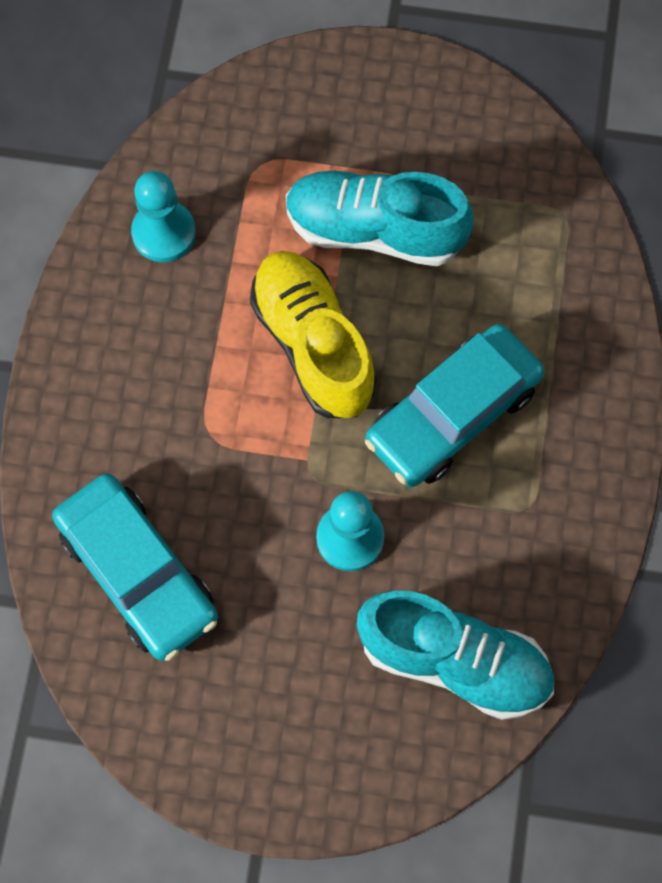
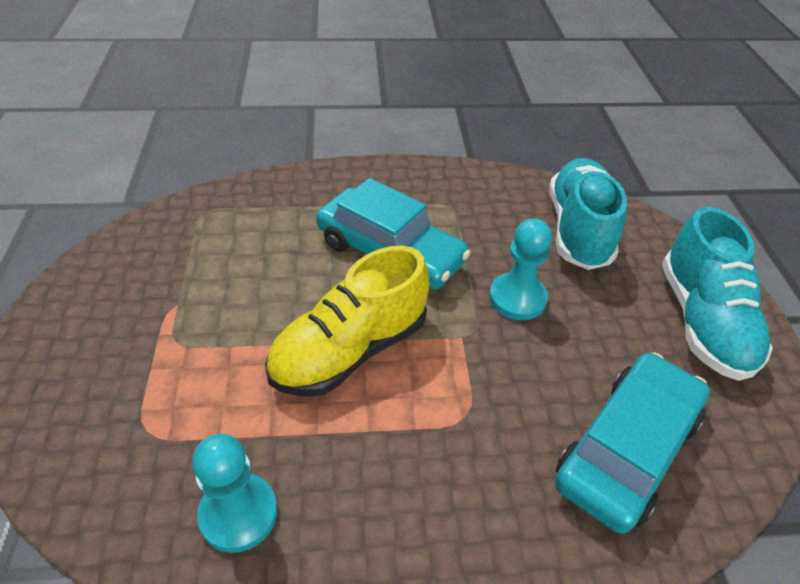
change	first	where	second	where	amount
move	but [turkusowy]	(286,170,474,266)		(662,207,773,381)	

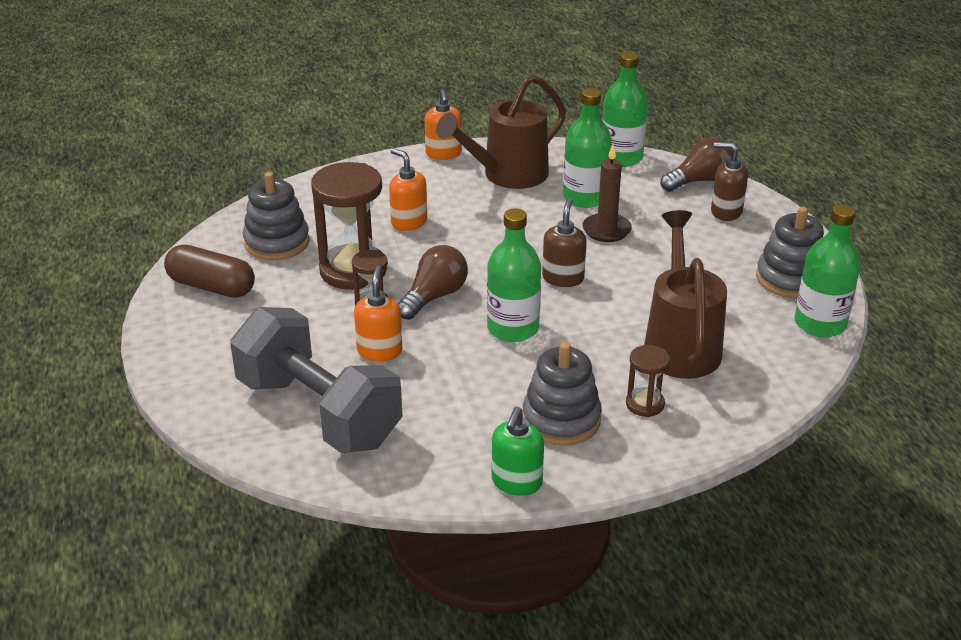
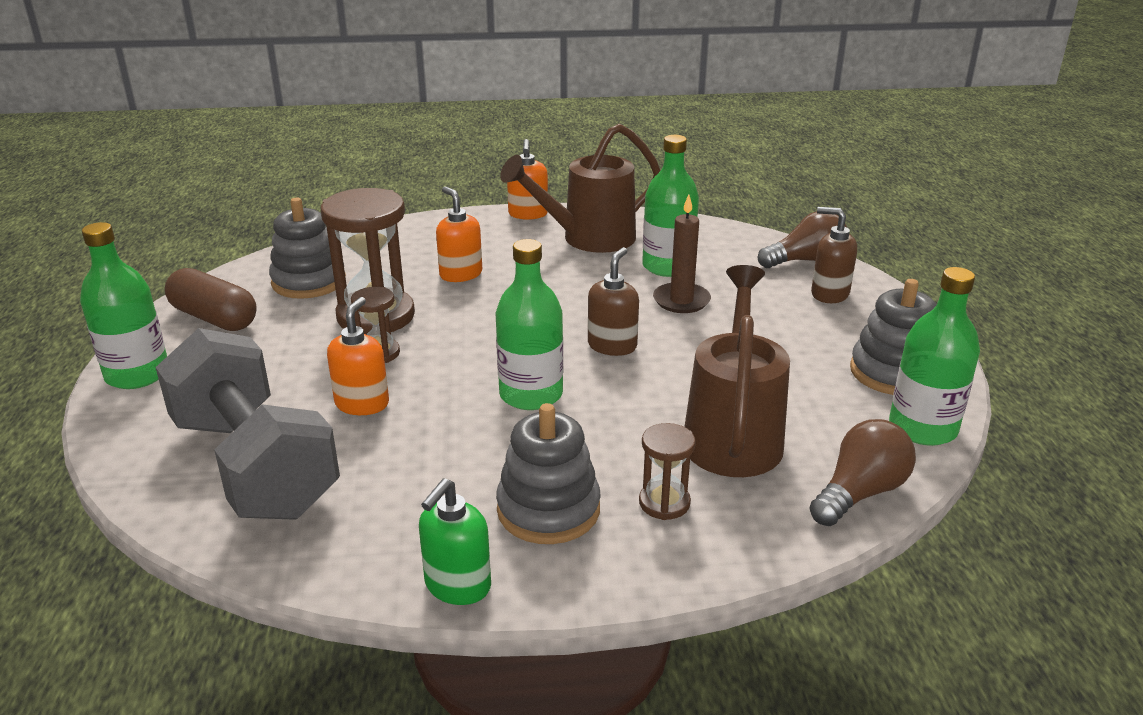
change	first	where	second	where	amount
move	butelka [zielony]	(602,52,648,167)		(80,222,167,389)	
move	żarówka [brązowy]	(398,245,468,320)		(810,419,916,526)	

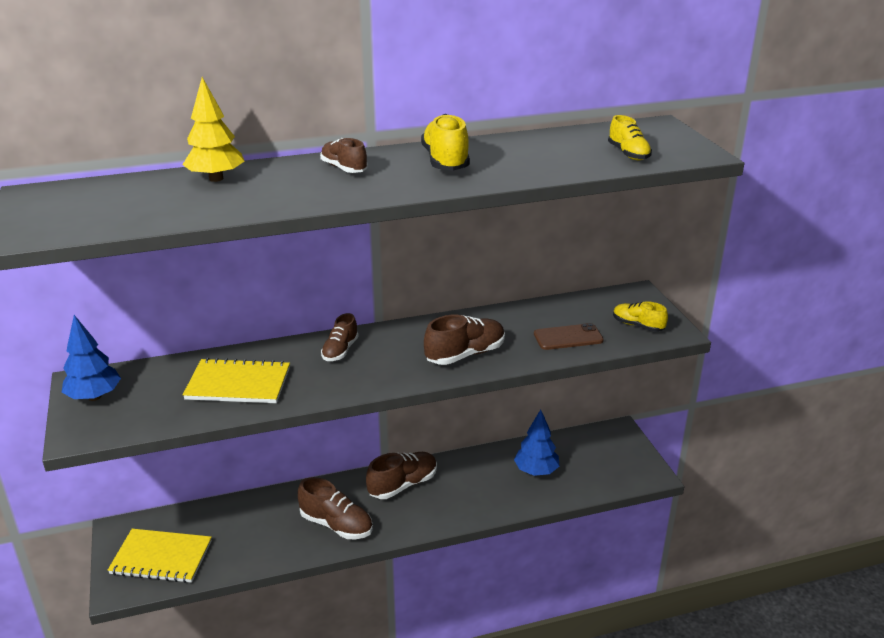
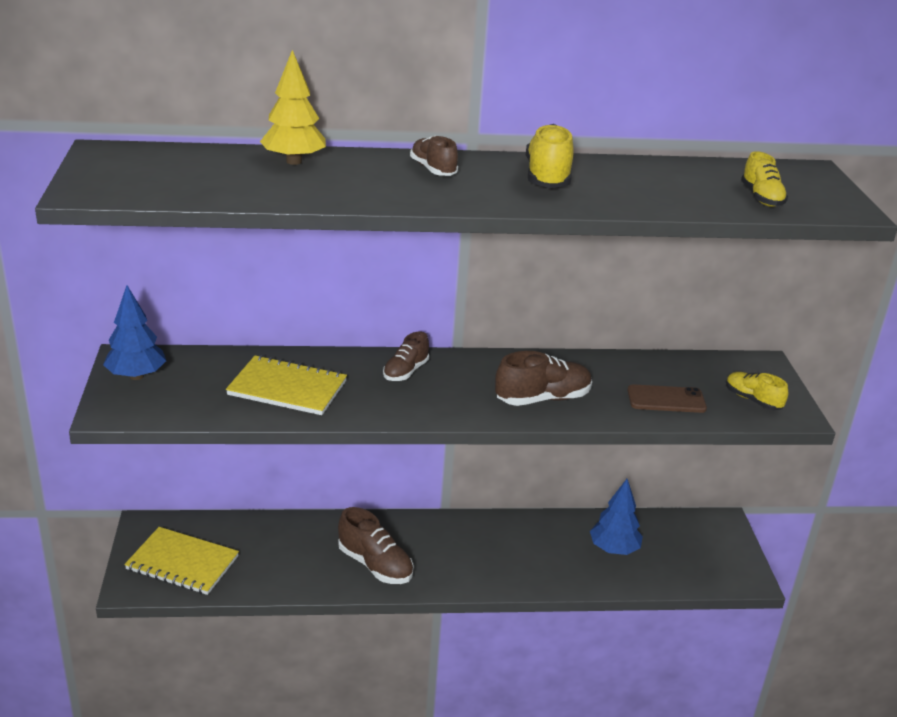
change	first	where	second	where	amount
delete	but [brązowy]	(366,452,437,499)			

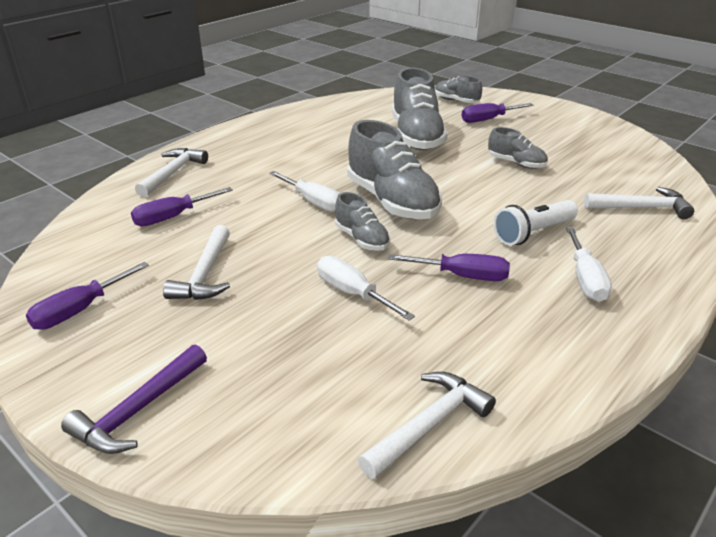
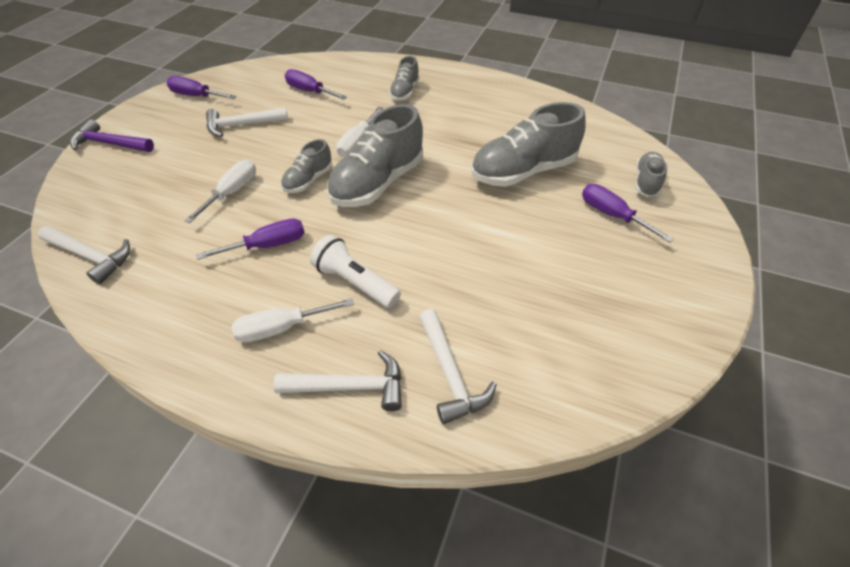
change	first	where	second	where	amount
move	but [szary]	(488,127,548,169)		(389,56,419,101)	
move	młotek [biały]	(135,148,208,197)		(274,350,402,411)	
rotate	śrubokręt [fioletowy]	(388,254,510,281)		(196,218,305,260)	105 degrees counterclockwise

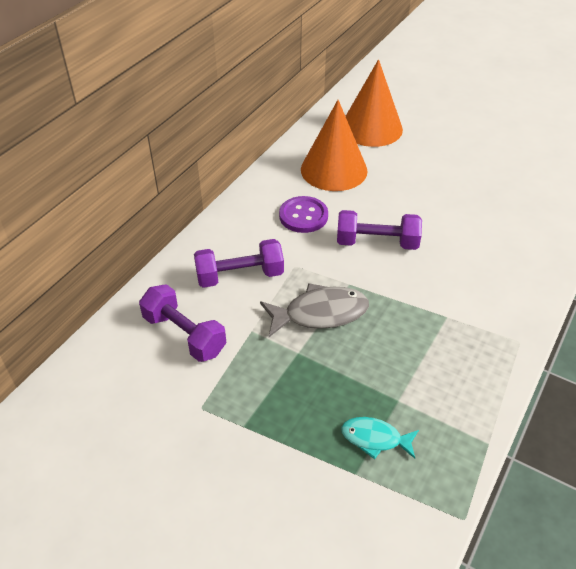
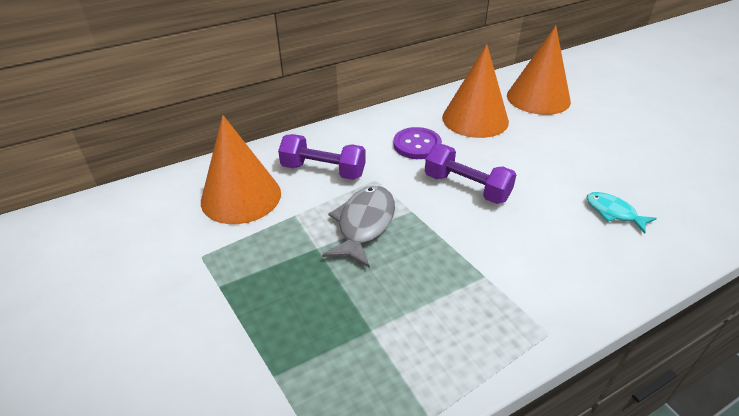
change	first	where	second	where	amount
rotate	ryba [szary]	(260,283,369,337)		(322,186,395,268)	90 degrees counterclockwise
replace	hantel [fioletowy]	(139,284,226,362)	stożek [pomarańczowy]	(201,115,281,224)	
move	ryba [turkusowy]	(341,417,419,459)		(586,192,657,234)	

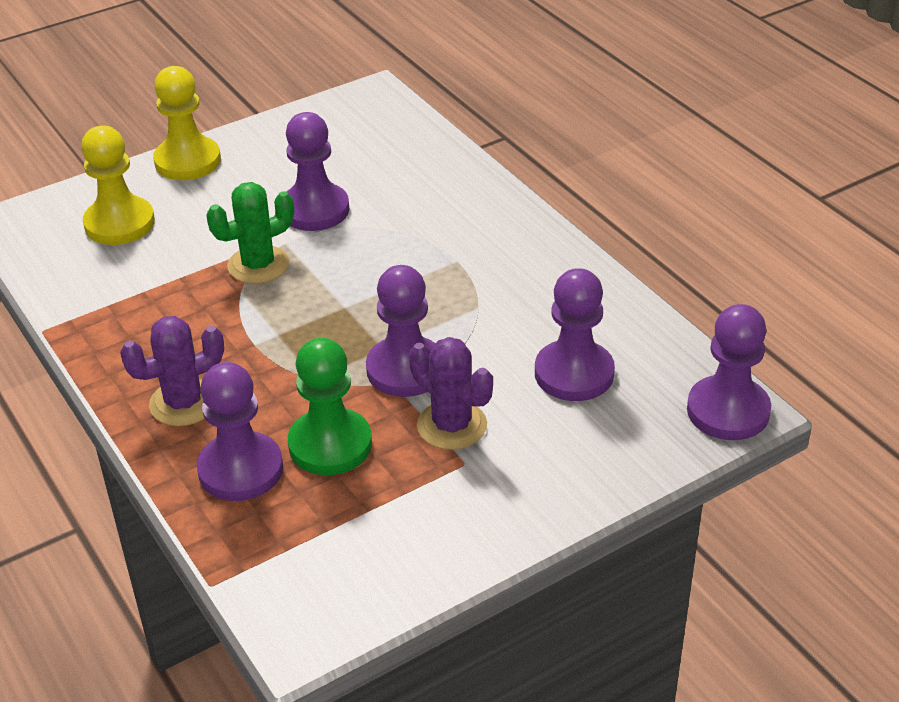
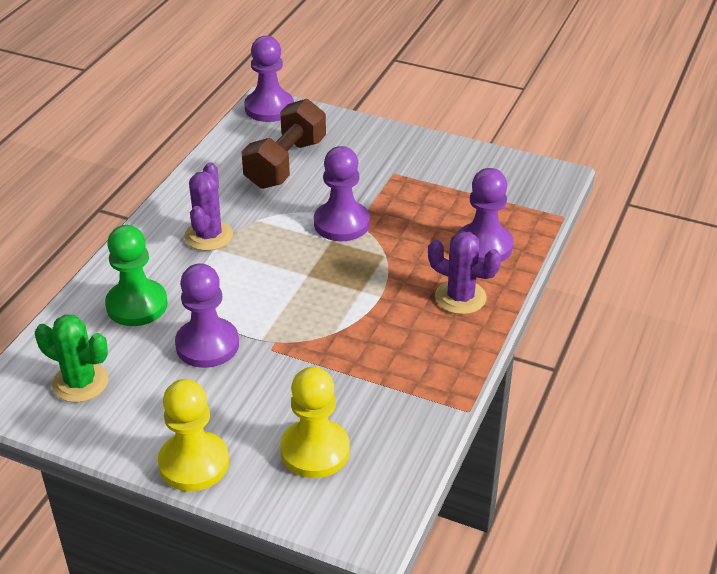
change	first	where	second	where	amount
move	kaktus [zielony]	(206,182,294,284)		(35,315,108,402)	
replace	pionek [fioletowy]	(535,268,615,401)	hantel [brązowy]	(241,99,326,189)	
move	kaktus [fioletowy]	(409,337,493,450)		(184,162,233,251)	
move	pionek [zielony]	(288,338,372,475)		(105,225,168,326)	

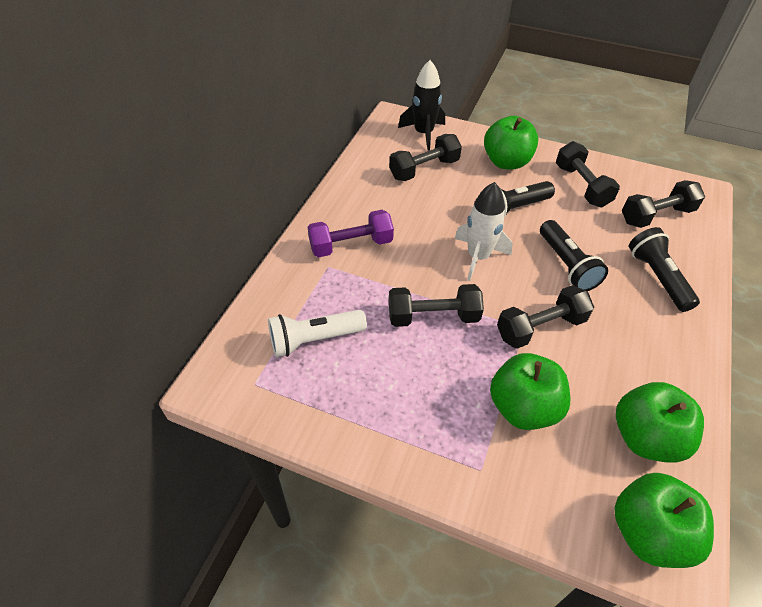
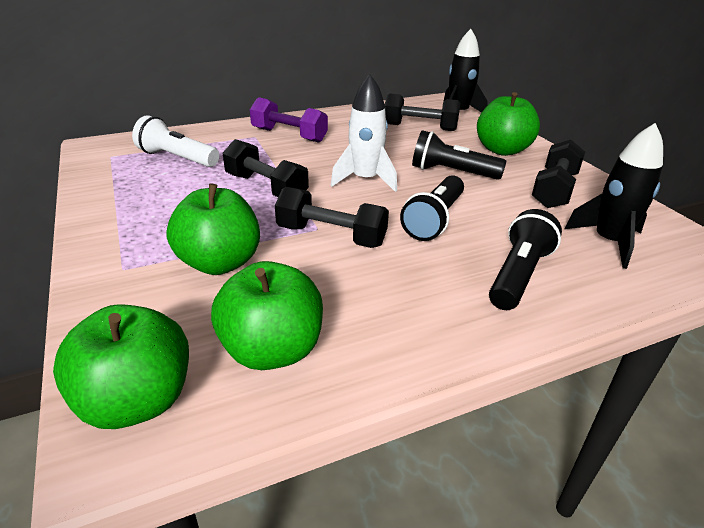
change	first	where	second	where	amount
replace	hantel [czarny]	(622,180,705,228)	rakieta [czarny]	(564,123,663,269)	

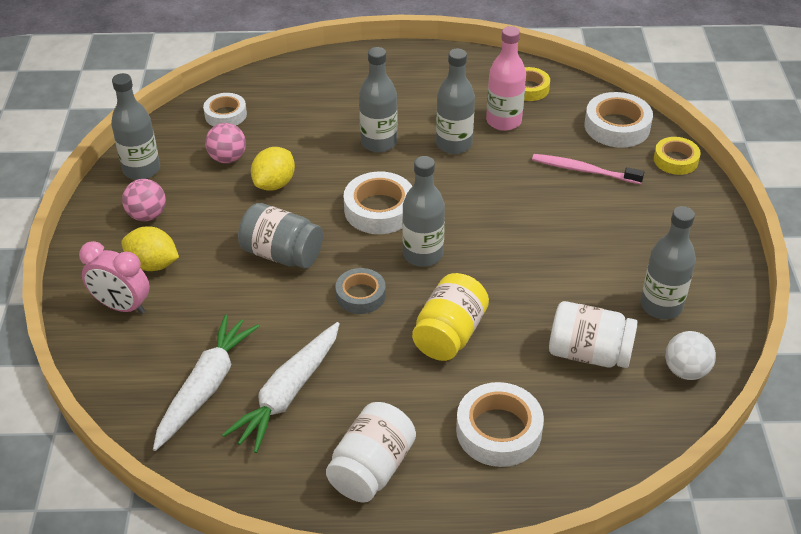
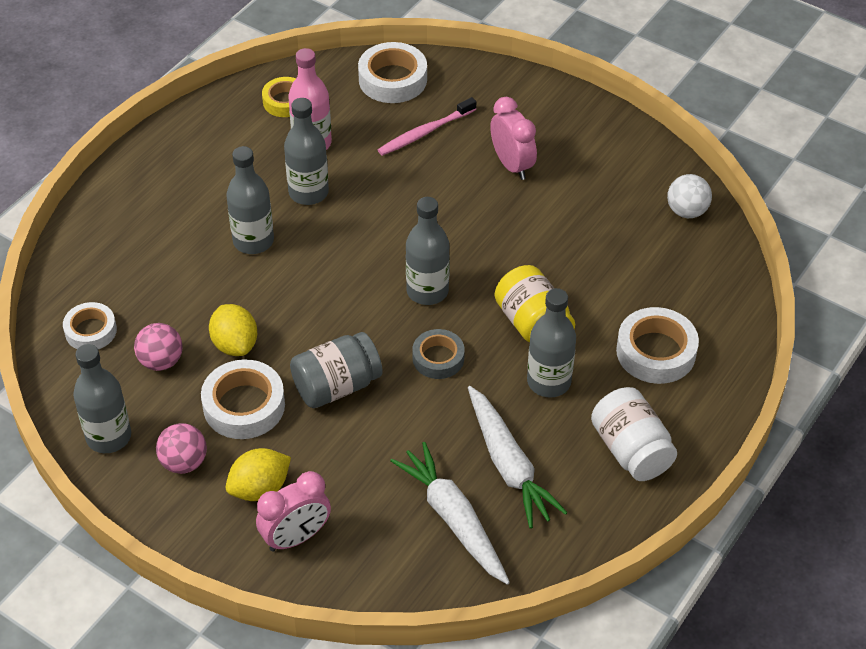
change	first	where	second	where	amount
delete	taśma klejąca [żółty]	(654,137,701,175)			
move	taśma klejąca [biały]	(344,172,413,234)		(201,359,285,439)	
move	butelka [szary]	(640,206,696,319)		(527,288,576,397)	
delete	słoik [biały]	(549,301,638,368)			
insert			budzik [różowy]	(490,97,537,180)	

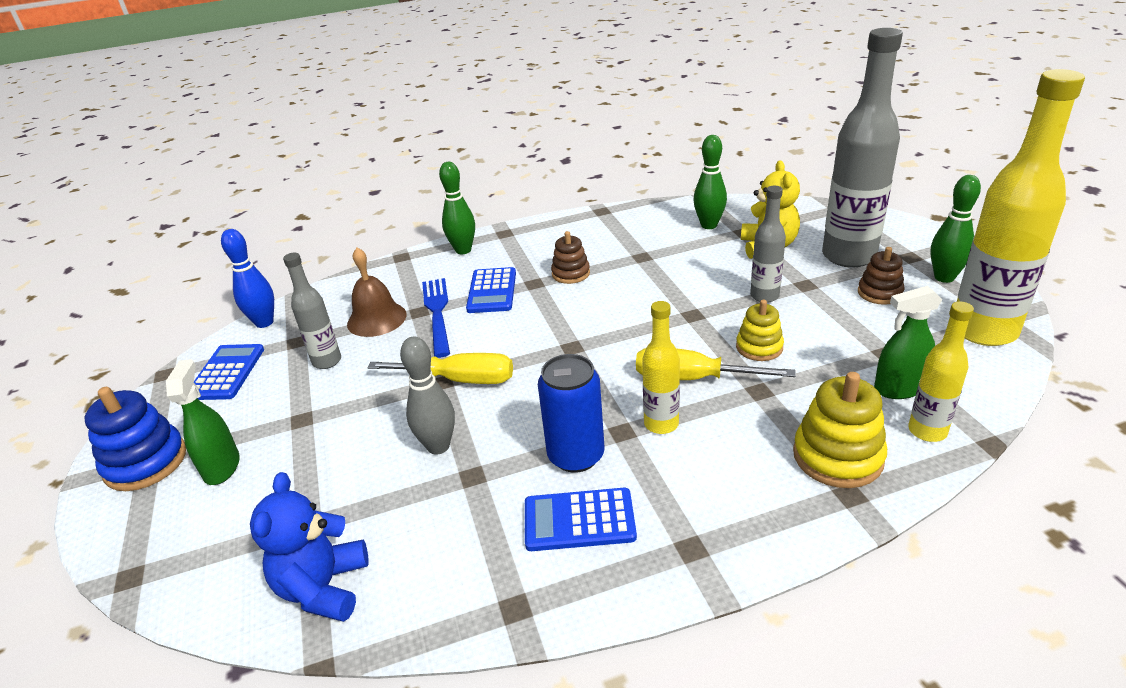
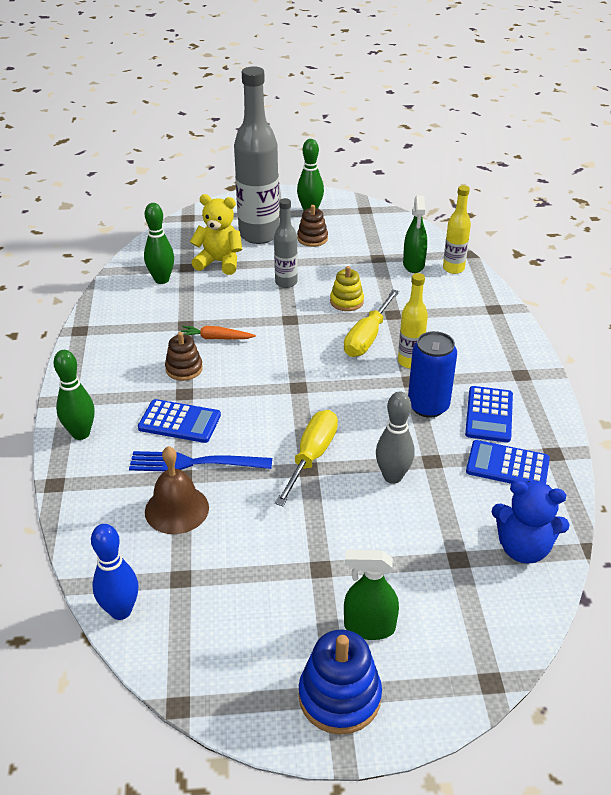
change	first	where	second	where	amount
delete	butelka [żółty]	(957,69,1085,346)			
delete	butelka [szary]	(283,253,341,369)			
move	kalkulator [niebieski]	(194,344,264,400)		(466,440,550,484)	
delete	zabawka nakładanka [żółty]	(793,372,887,488)			
insert			marchewka [pomarańczowy]	(181,326,256,340)	

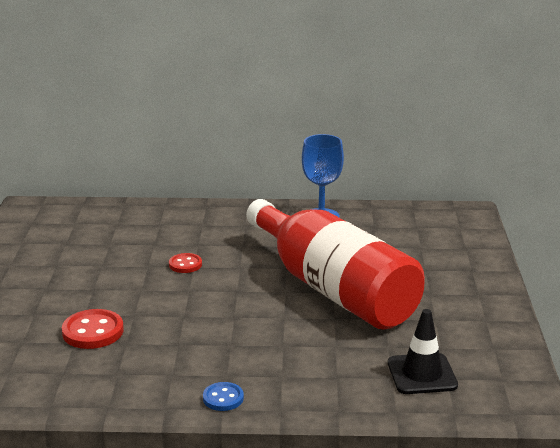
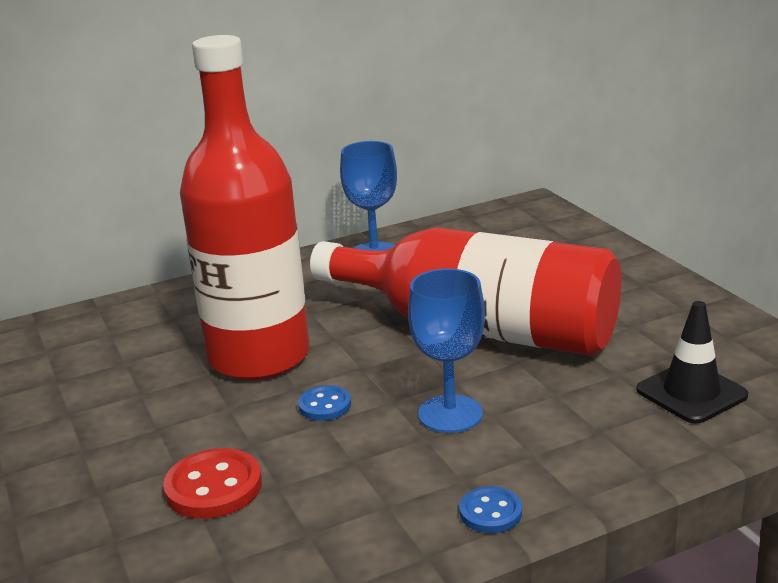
change	first	where	second	where	amount
replace	guzik [czerwony]	(169,253,202,273)	butelka [czerwony]	(180,35,310,380)	
insert			kielich [niebieski]	(408,269,485,433)	
insert			guzik [niebieski]	(298,385,351,421)	

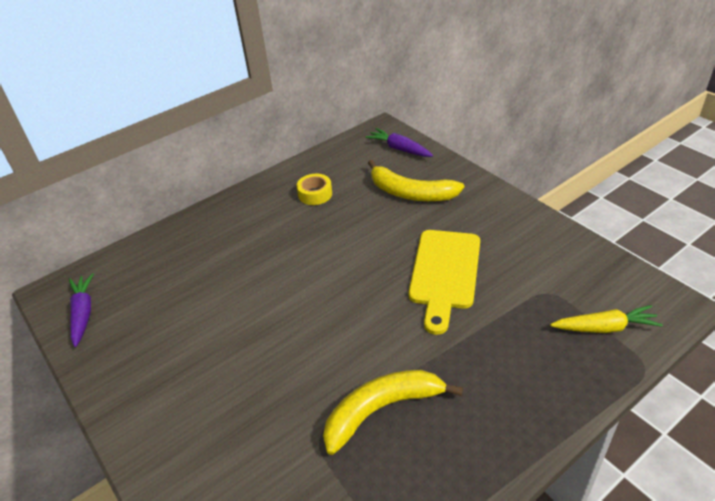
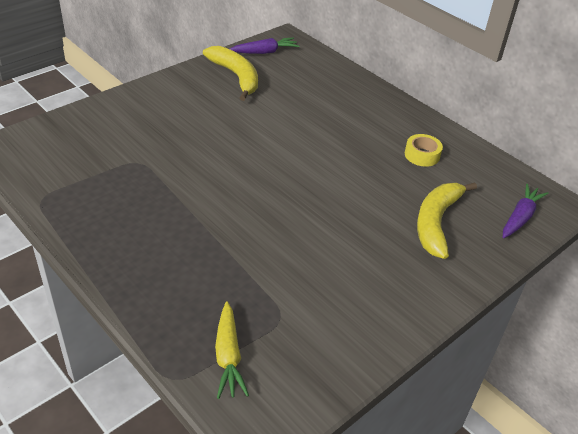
change	first	where	second	where	amount
delete	deska do krojenia [żółty]	(408,230,480,335)			
move	banan [żółty]	(323,370,463,455)		(203,46,258,101)	

